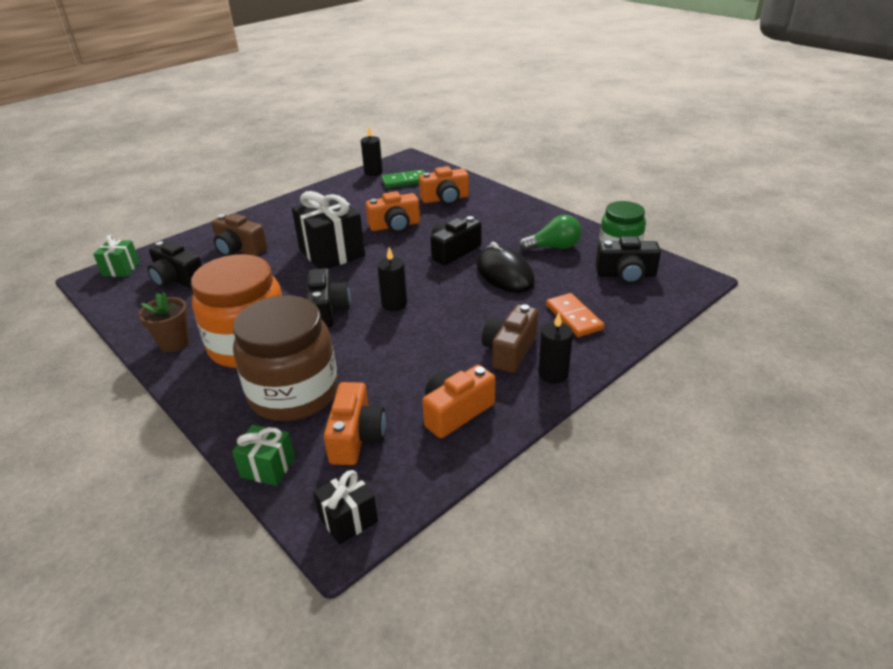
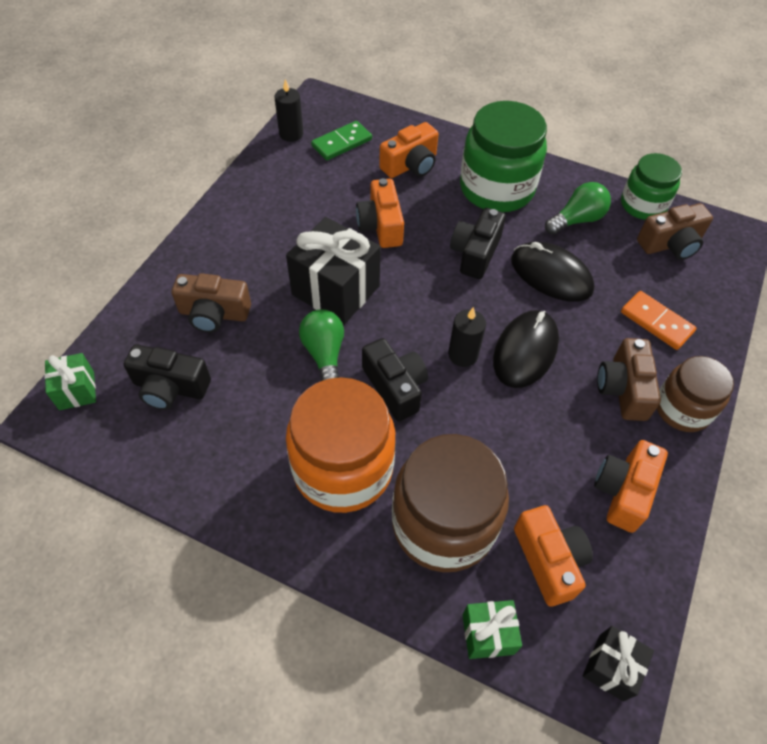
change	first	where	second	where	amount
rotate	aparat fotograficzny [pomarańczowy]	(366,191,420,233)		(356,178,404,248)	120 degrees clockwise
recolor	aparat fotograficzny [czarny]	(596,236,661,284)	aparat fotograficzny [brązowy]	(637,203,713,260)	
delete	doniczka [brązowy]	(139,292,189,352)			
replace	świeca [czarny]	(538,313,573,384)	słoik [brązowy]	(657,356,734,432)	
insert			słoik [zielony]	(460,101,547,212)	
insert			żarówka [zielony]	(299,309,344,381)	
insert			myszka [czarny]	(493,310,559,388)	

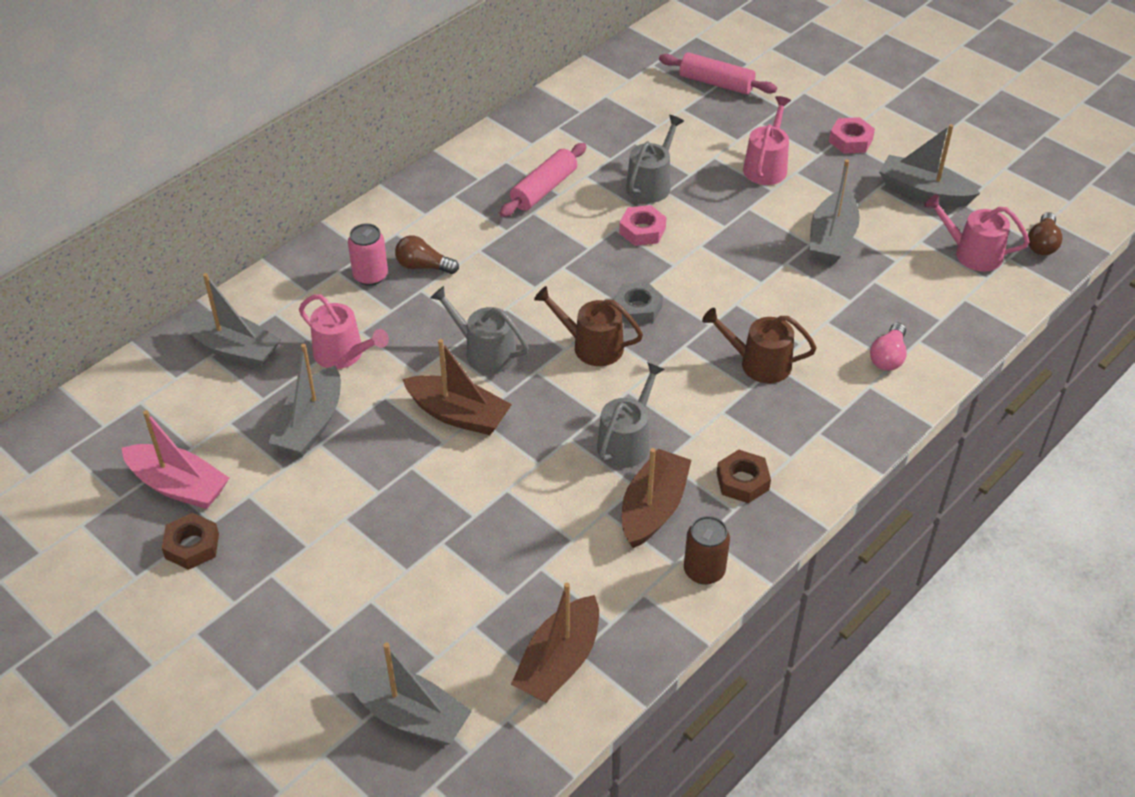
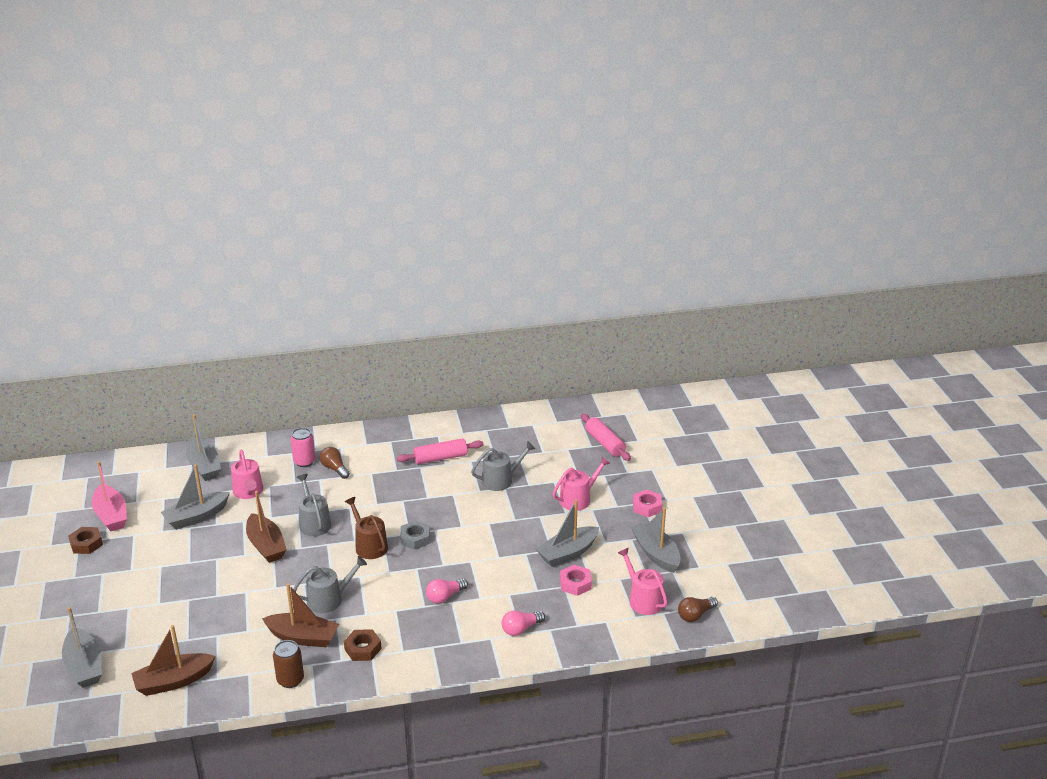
change	first	where	second	where	amount
move	nakrętka [różowy]	(619,205,667,246)		(560,565,592,596)	
replace	konewka [brązowy]	(702,308,817,383)	żarówka [różowy]	(426,579,468,604)	
rotate	łódka [brązowy]	(622,448,692,548)		(262,583,339,647)	45 degrees clockwise

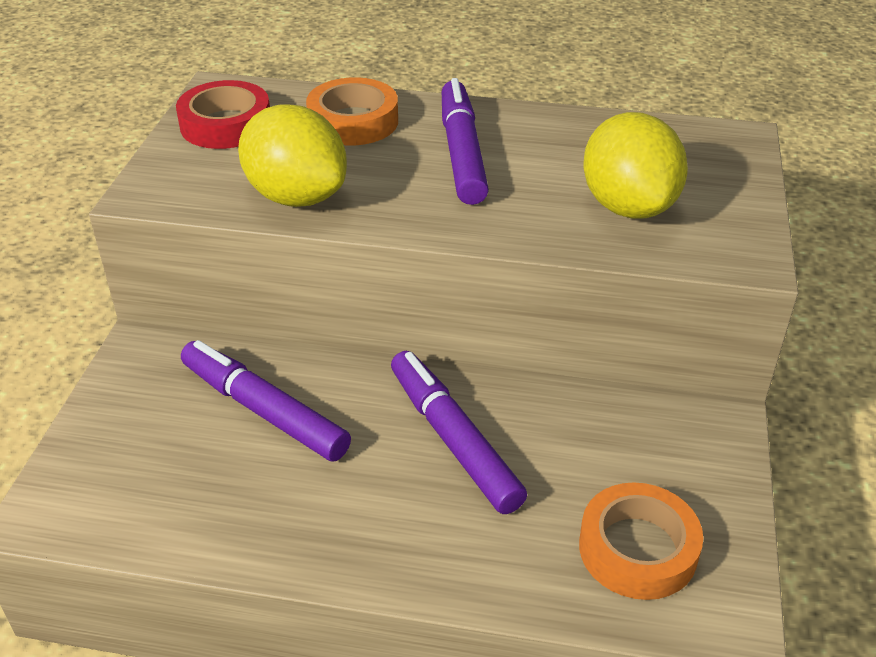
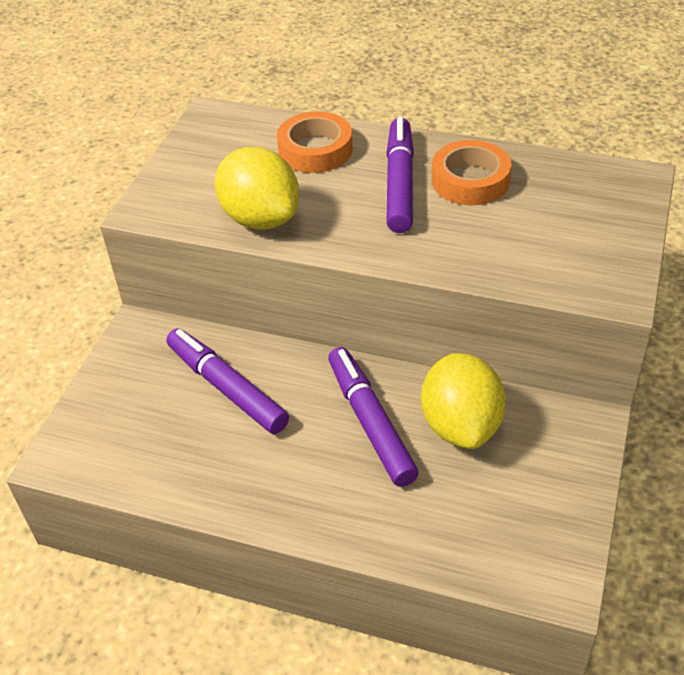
change	first	where	second	where	amount
delete	taśma klejąca [czerwony]	(176,80,270,149)			
move	cytryna [żółty]	(583,112,688,219)		(421,353,506,449)	
move	taśma klejąca [pomarańczowy]	(579,482,703,600)		(432,140,512,205)	

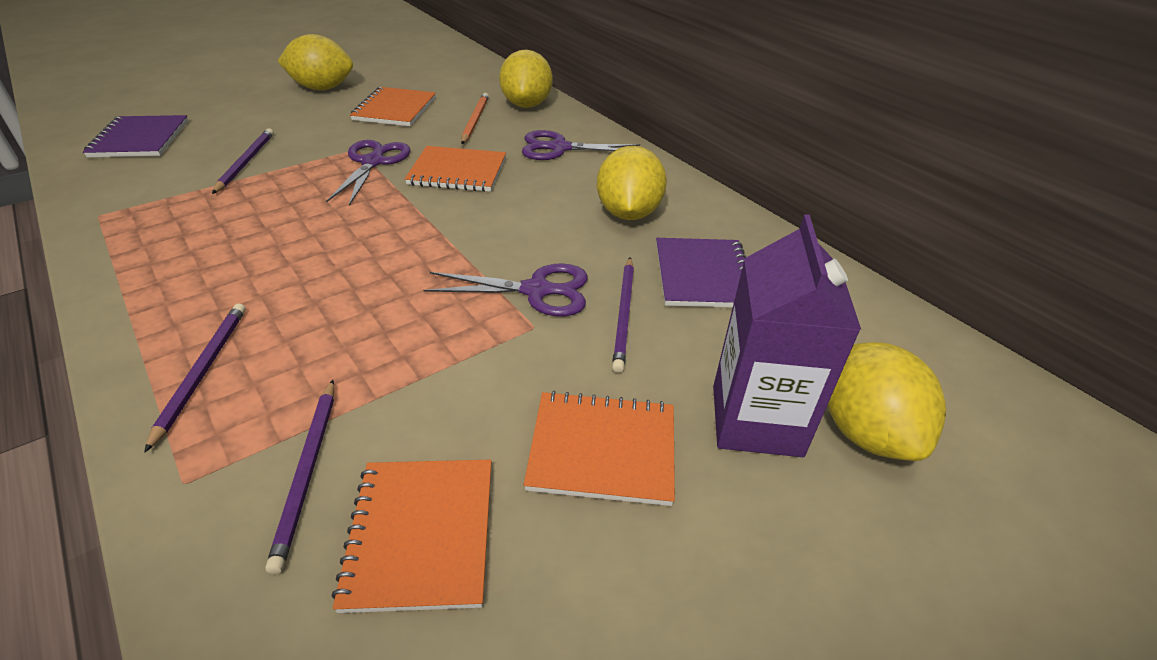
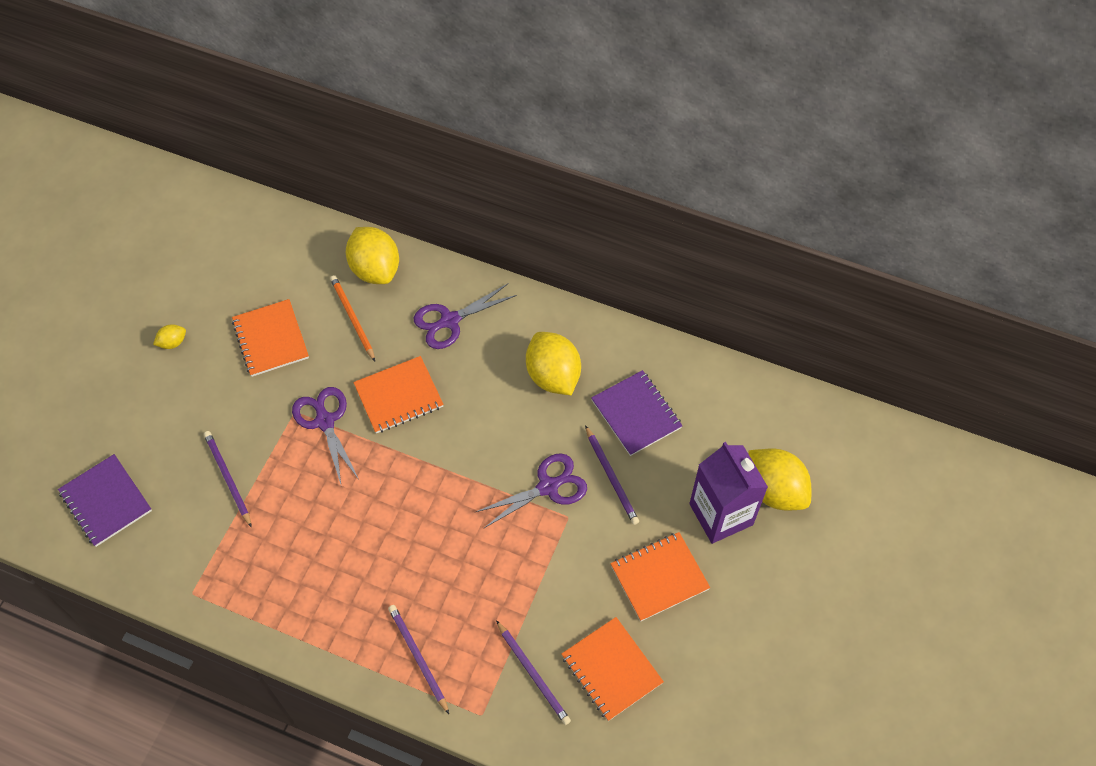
change	first	where	second	where	amount
resize	cytryna [żółty]	(278,34,353,90)		(153,324,186,349)	x0.45

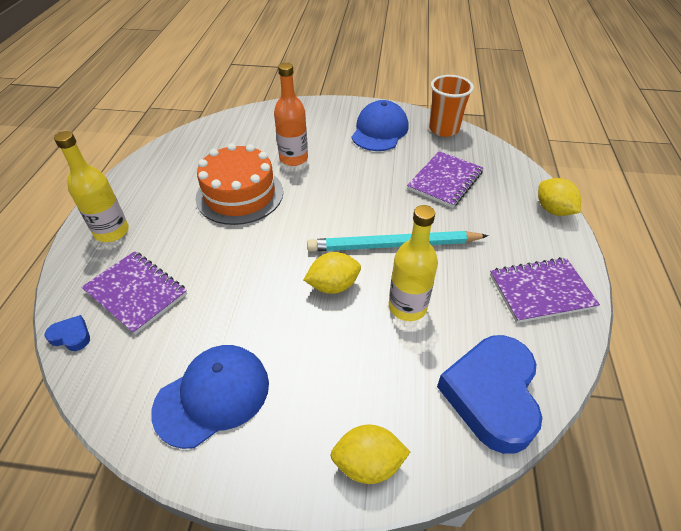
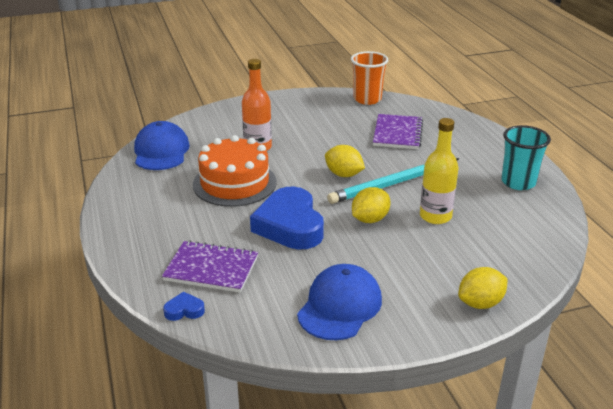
change	first	where	second	where	amount
move	czapka [niebieski]	(352,100,409,151)		(134,121,190,170)	
delete	butelka [żółty]	(54,131,129,242)			
move	cytryna [żółty]	(538,178,581,216)		(325,145,365,177)	
replace	zeszyt [fioletowy]	(490,257,600,323)	szklanka [turkusowy]	(501,125,551,190)	
move	serce [niebieski]	(437,335,542,454)		(250,186,324,249)	

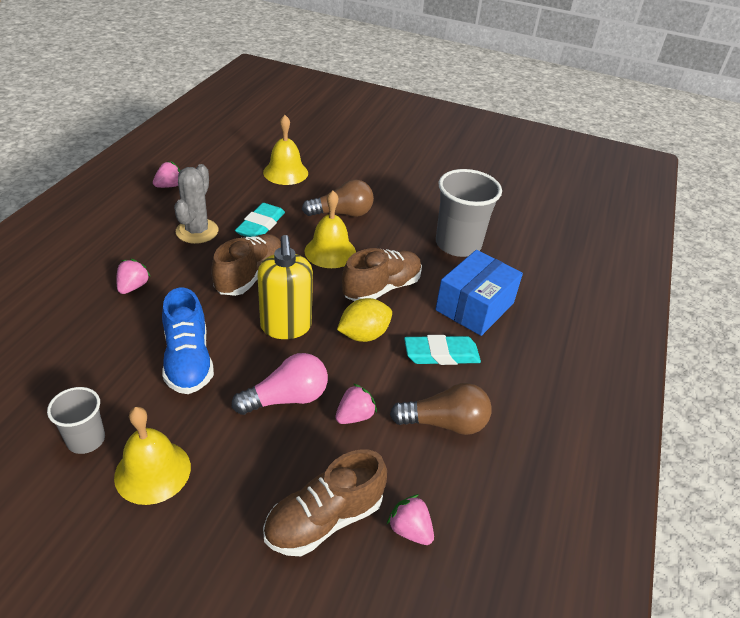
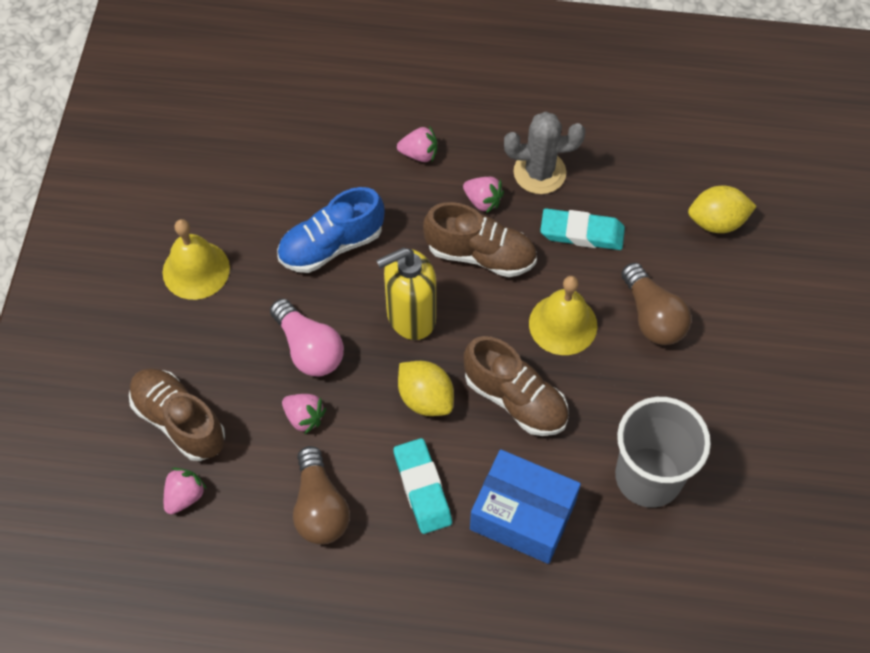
change	first	where	second	where	amount
replace	dzwonek [żółty]	(263,115,308,185)	cytryna [żółty]	(688,186,757,233)	
move	truskawka [różowy]	(153,161,180,188)		(463,177,504,213)	
delete	szklanka [szary]	(47,387,105,454)			

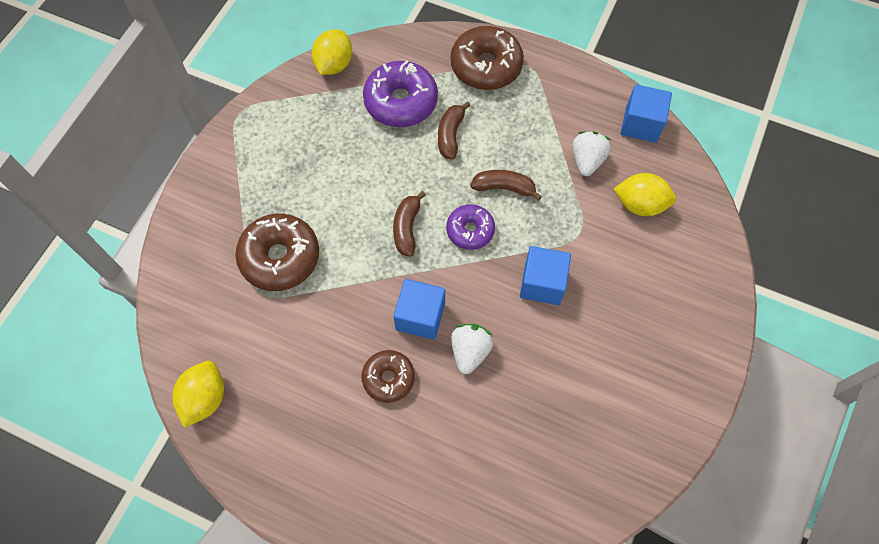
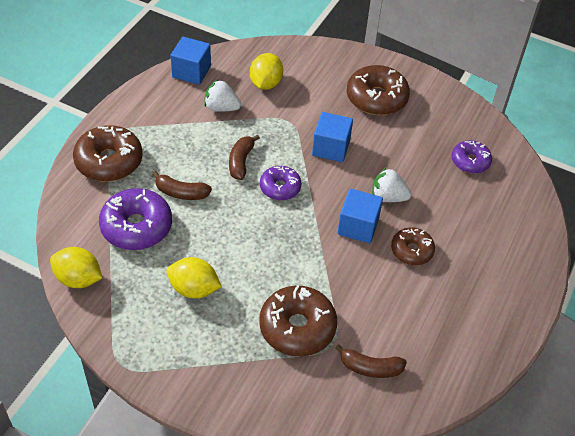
change	first	where	second	where	amount
move	banan [brązowy]	(393,191,426,257)		(335,344,407,378)	
move	cytryna [żółty]	(172,361,224,428)		(166,257,222,298)	
insert			donut [brązowy]	(347,65,410,115)	
insert			donut [fioletowy]	(452,140,492,173)	

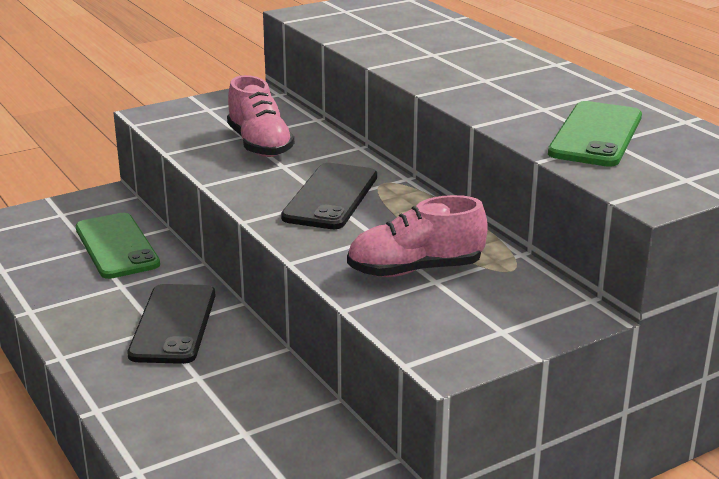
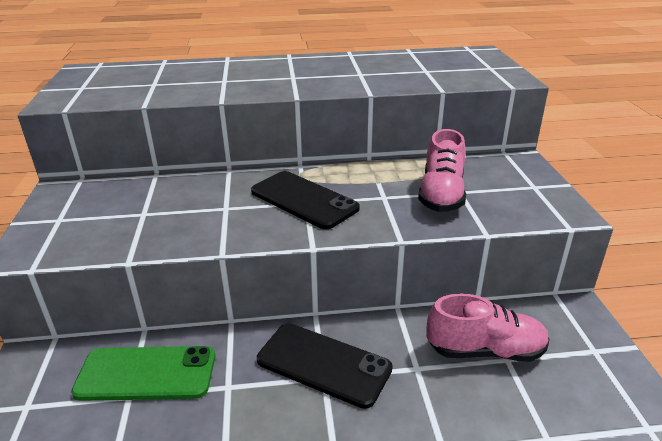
change	first	where	second	where	amount
move	but [różowy]	(227,75,294,157)		(427,294,550,362)	
delete	telefon [zielony]	(548,101,642,167)			

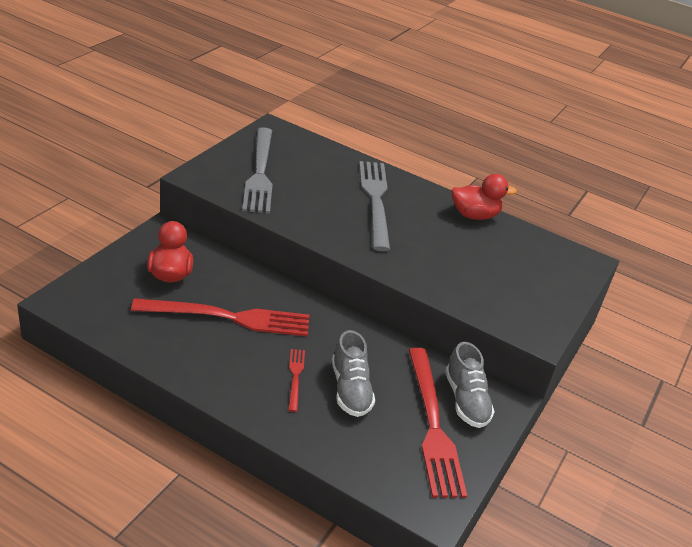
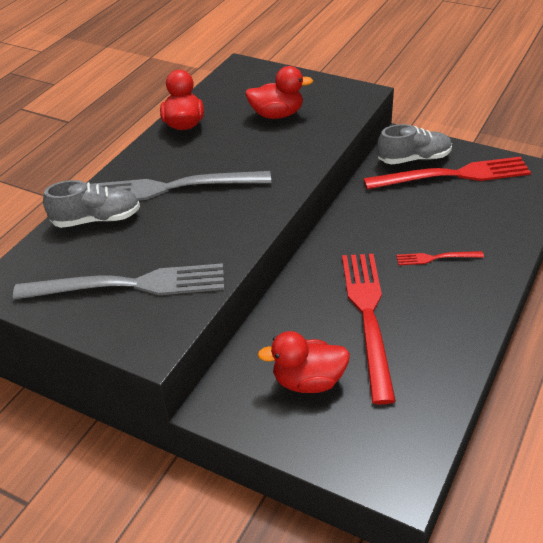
change	first	where	second	where	amount
move	but [szary]	(332,330,375,417)		(43,180,140,228)	
insert			kaczka [czerwony]	(245,66,313,119)	

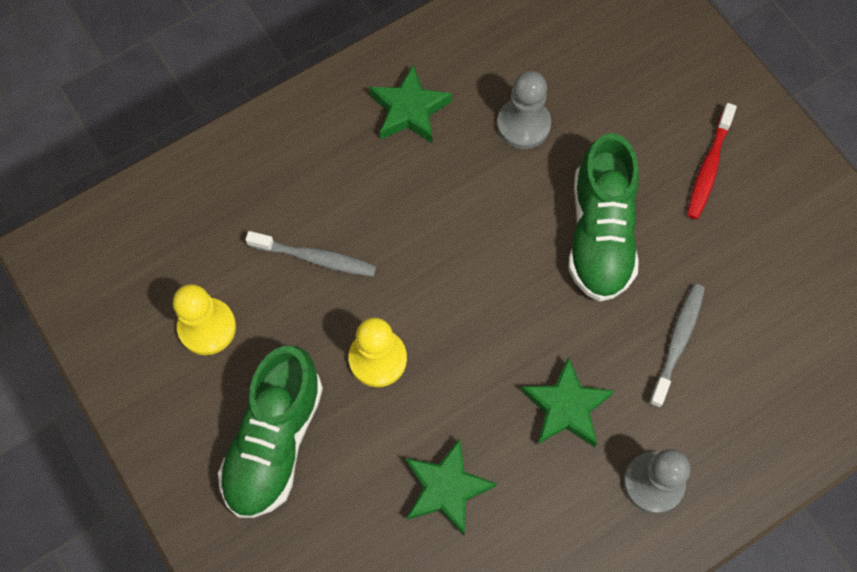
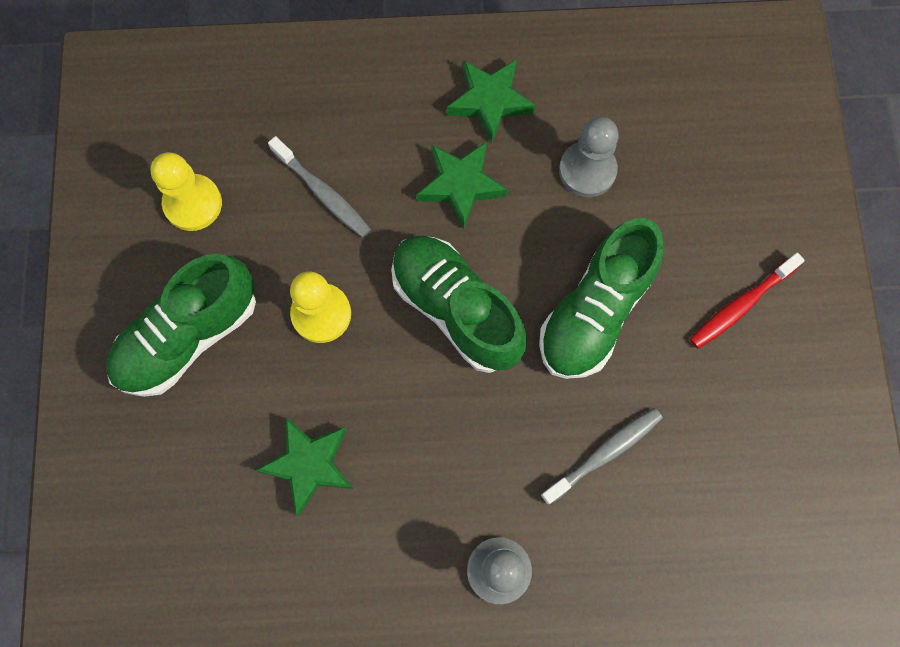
change	first	where	second	where	amount
move	gwiazda [zielony]	(521,356,614,447)		(417,142,508,229)	
insert			but [zielony]	(391,236,527,373)	

